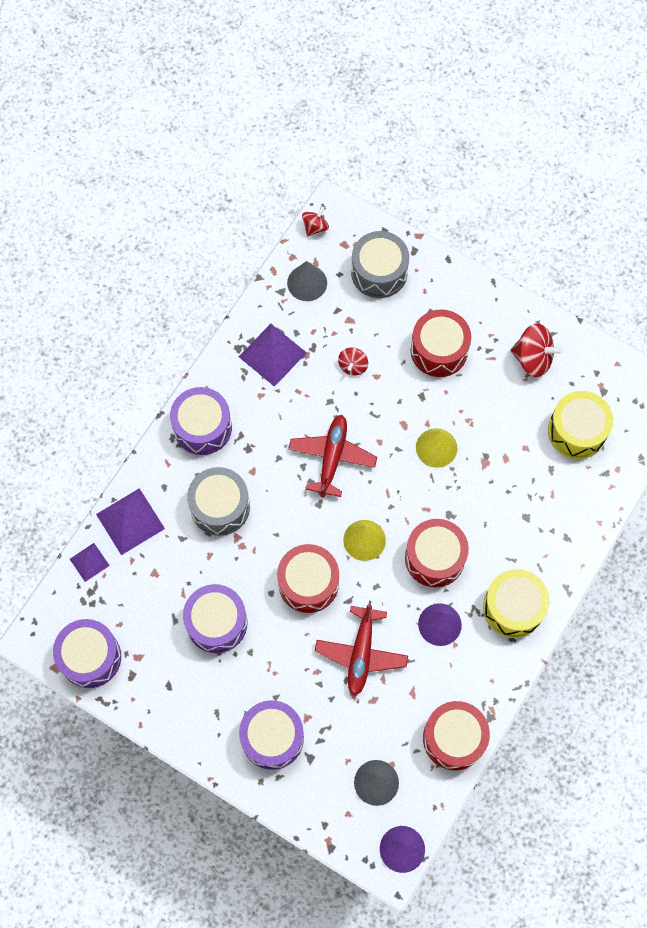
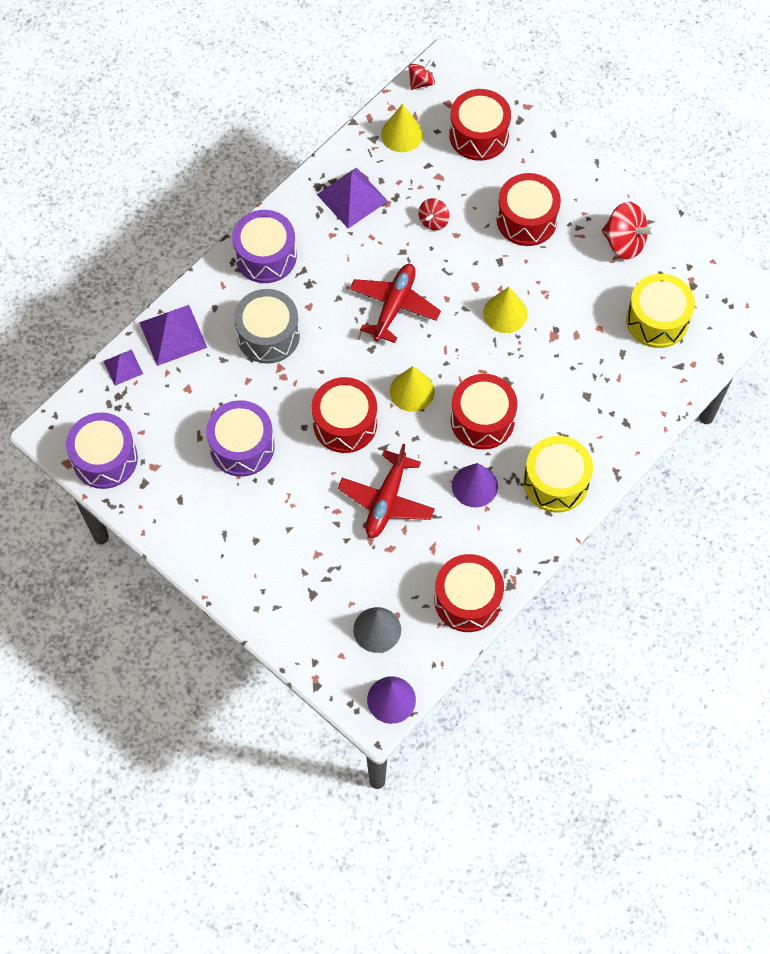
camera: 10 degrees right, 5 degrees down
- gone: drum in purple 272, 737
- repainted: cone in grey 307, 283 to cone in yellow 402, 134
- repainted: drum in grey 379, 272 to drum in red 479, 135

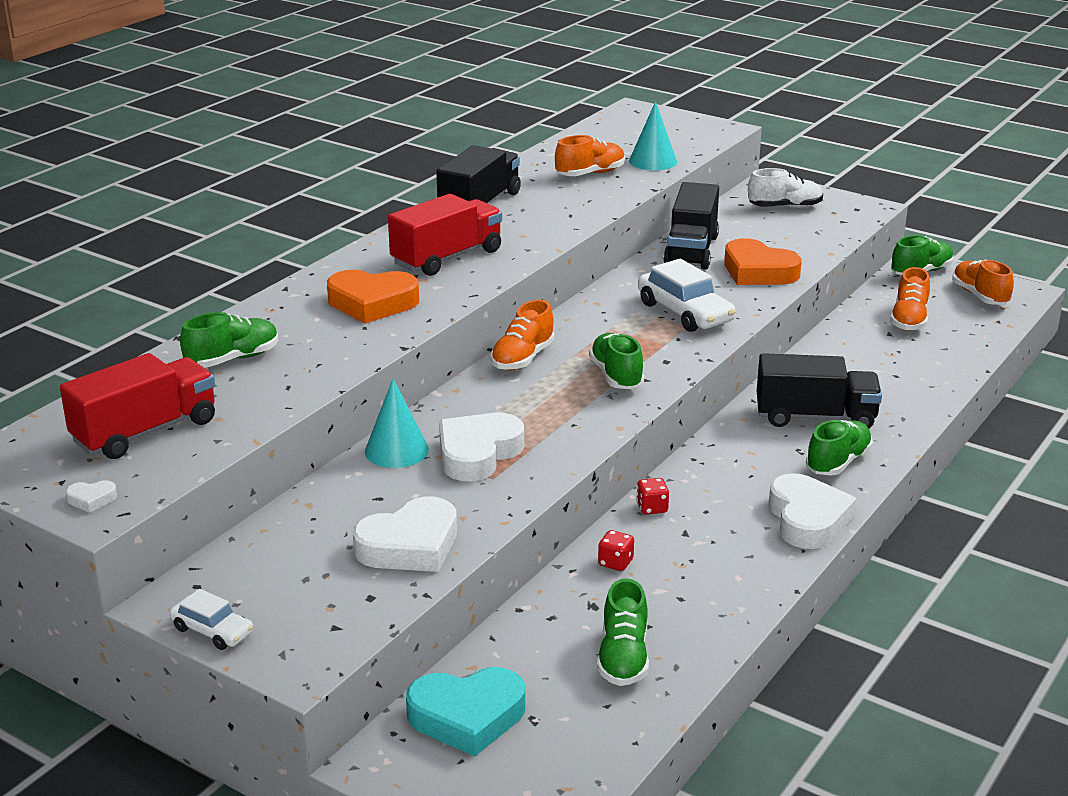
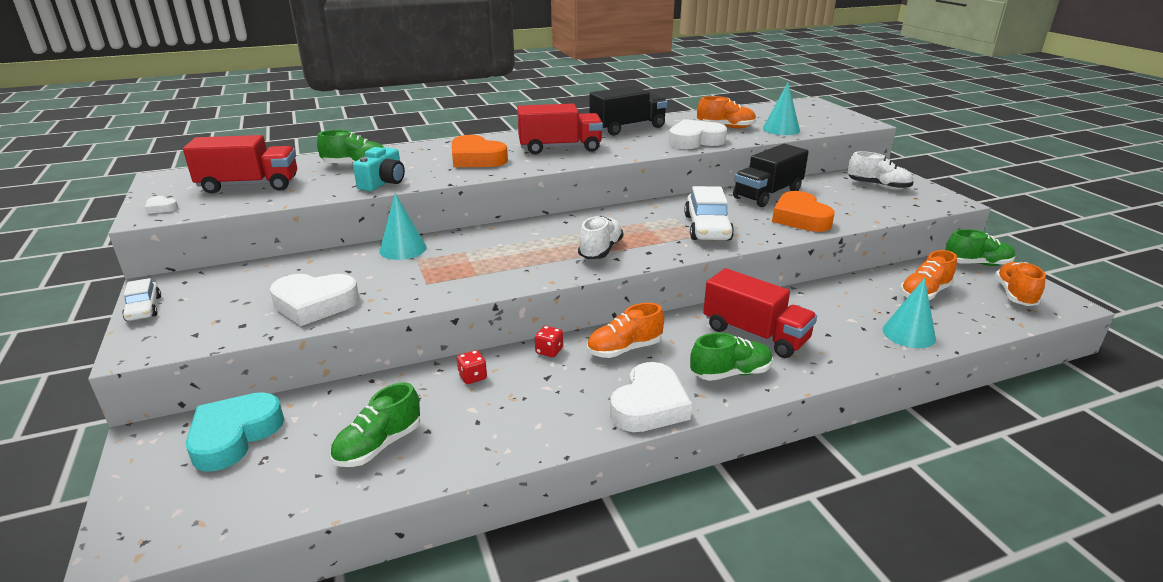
camera: 35 degrees right, 0 degrees up
- rotated: heart in turquoise 467, 716 = 234, 436 90 degrees clockwise
- shifted: heart in white 478, 453 to 695, 141
- shifted: shoe in orange 523, 358 to 624, 349
- repainted: shoe in green 616, 376 to shoe in white 600, 250
- repainted: truck in black 815, 417 to truck in red 755, 334
- new: camera in turquoise 383, 183
- new: cone in turquoise 908, 334

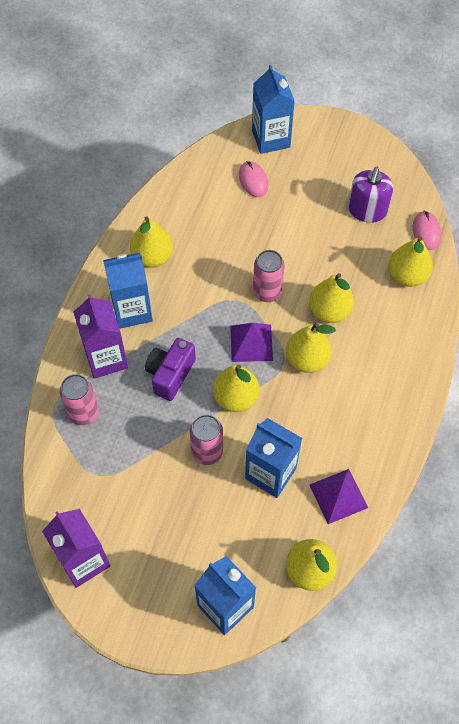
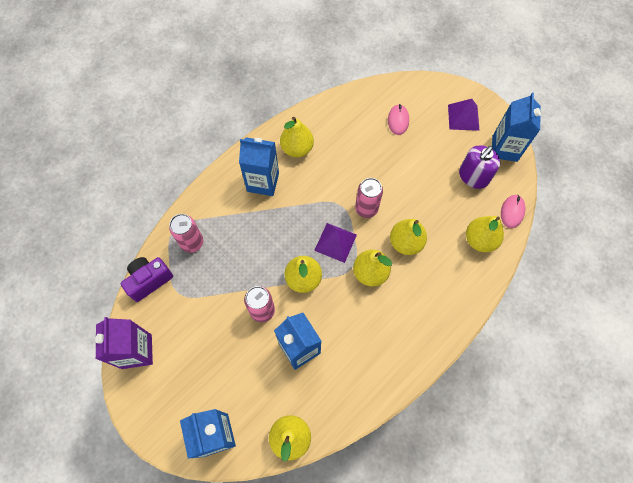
camera: 25 degrees right, 5 degrees up
- gone: carton in purple 106, 358
- shifted: camera in purple 170, 374 to 149, 280
- shifted: carton in blue 271, 139 to 504, 148
- shifted: pyramid in purple 338, 496 to 463, 117

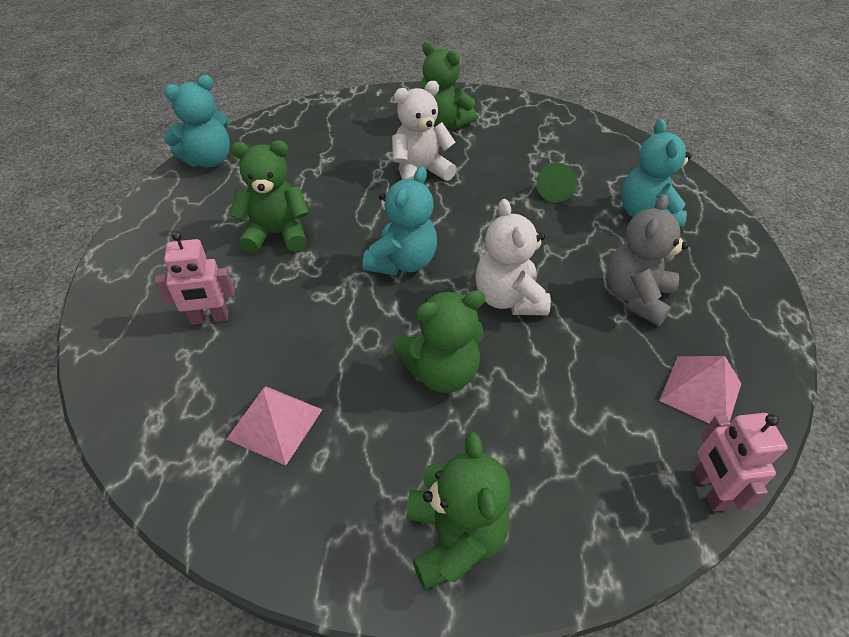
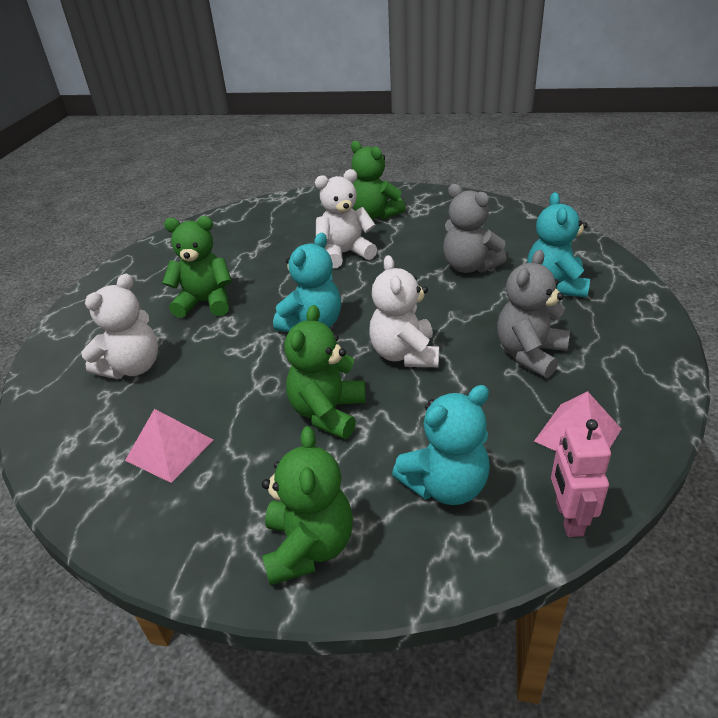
camera: 10 degrees right, 10 degrees down
- swapped: robot in pink 209, 318 to teddy bear in white 133, 367
- shifted: teddy bear in turquoise 209, 160 to 445, 485
- rotated: teddy bear in green 441, 372 = 328, 413 120 degrees clockwise
- swapped: cone in green 555, 191 to teddy bear in grey 469, 267

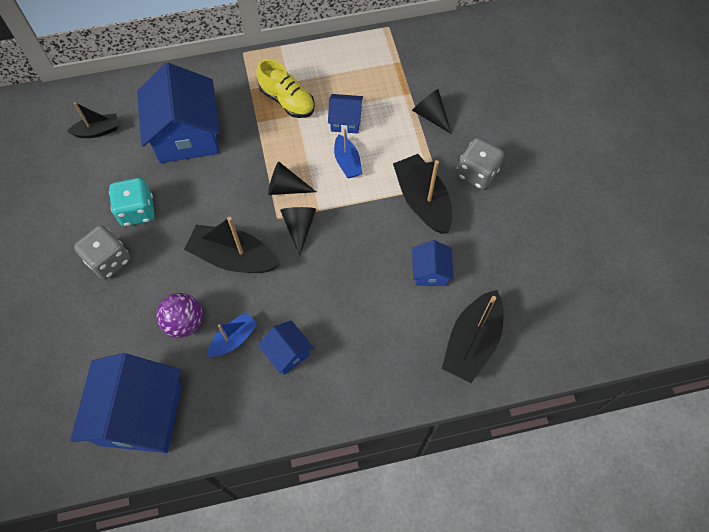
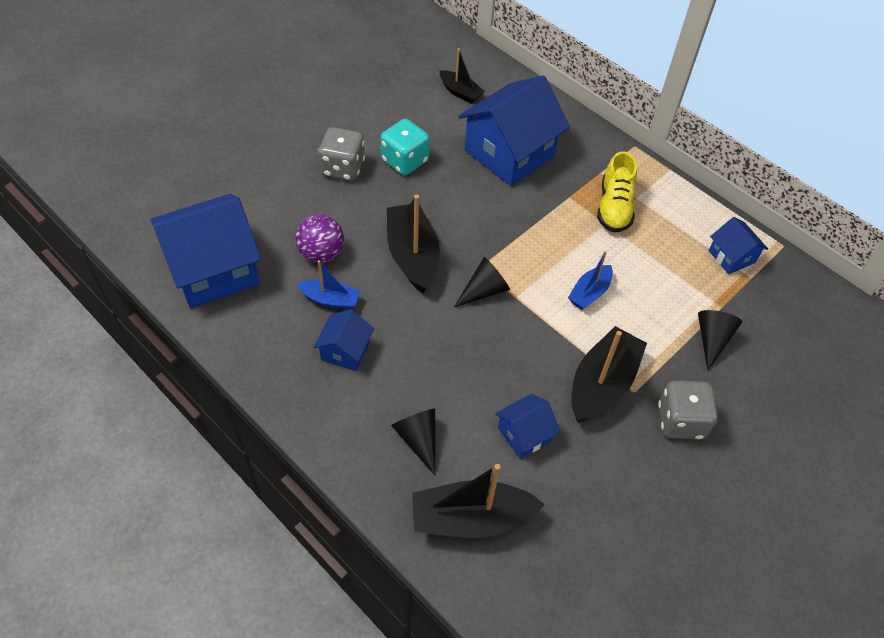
camera: 55 degrees right, 10 degrees down
- shifted: cone in black 286, 188 to 418, 440
- shifted: house in blue 345, 121 to 732, 256

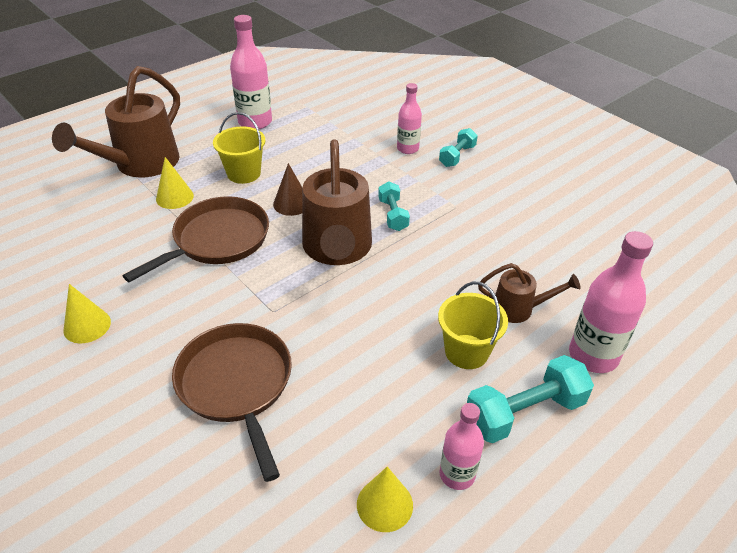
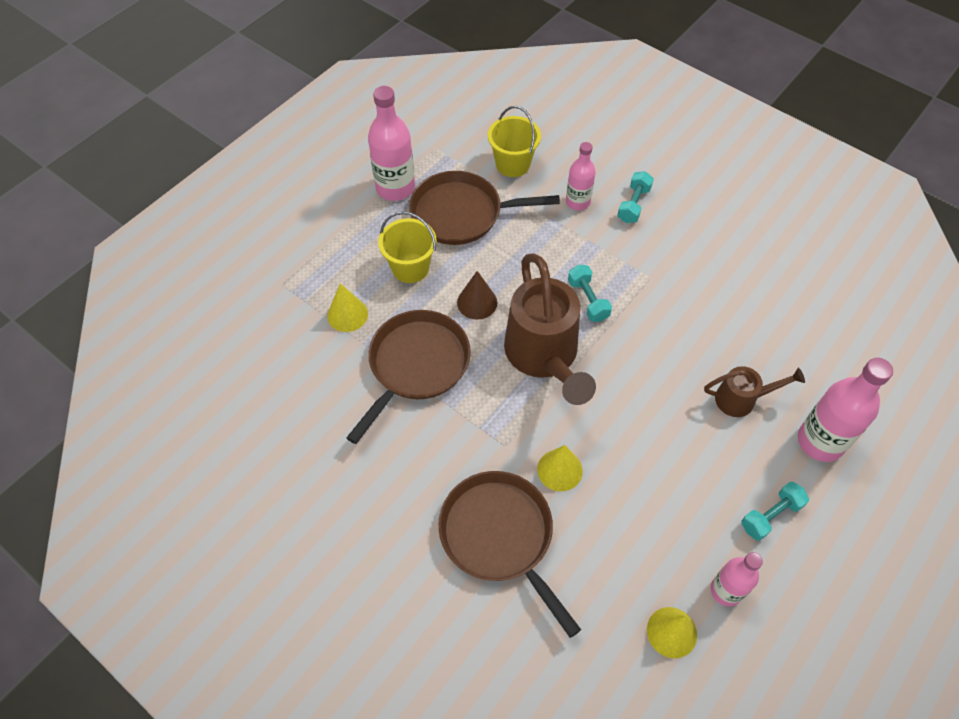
camera: 10 degrees left, 15 degrees up
- gone: watering can in brown 140, 165
- shifted: cone in yellow 87, 326 to 559, 470
- shifted: bucket in yellow 466, 352 to 512, 164
- scaled: dumbbell in turquoise 524, 412 = 770, 516 x0.61
- new: pan in brown 461, 214

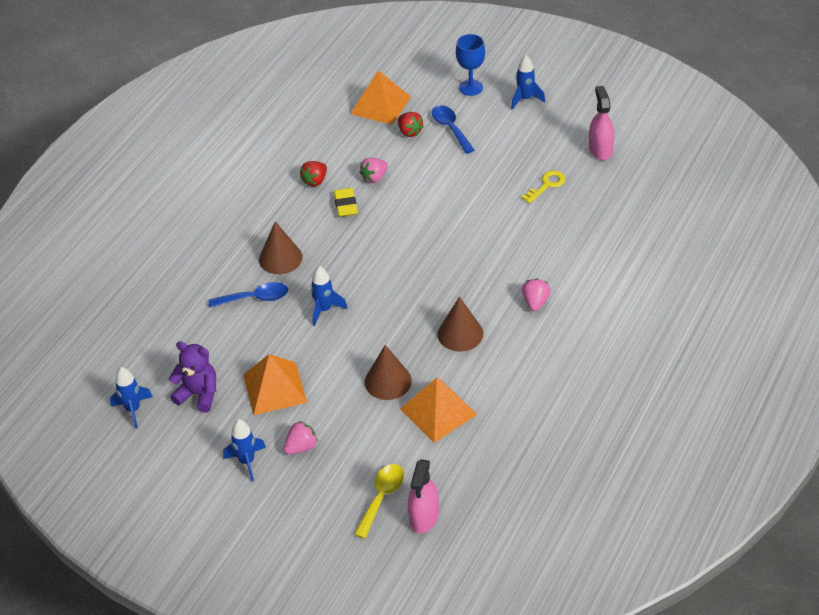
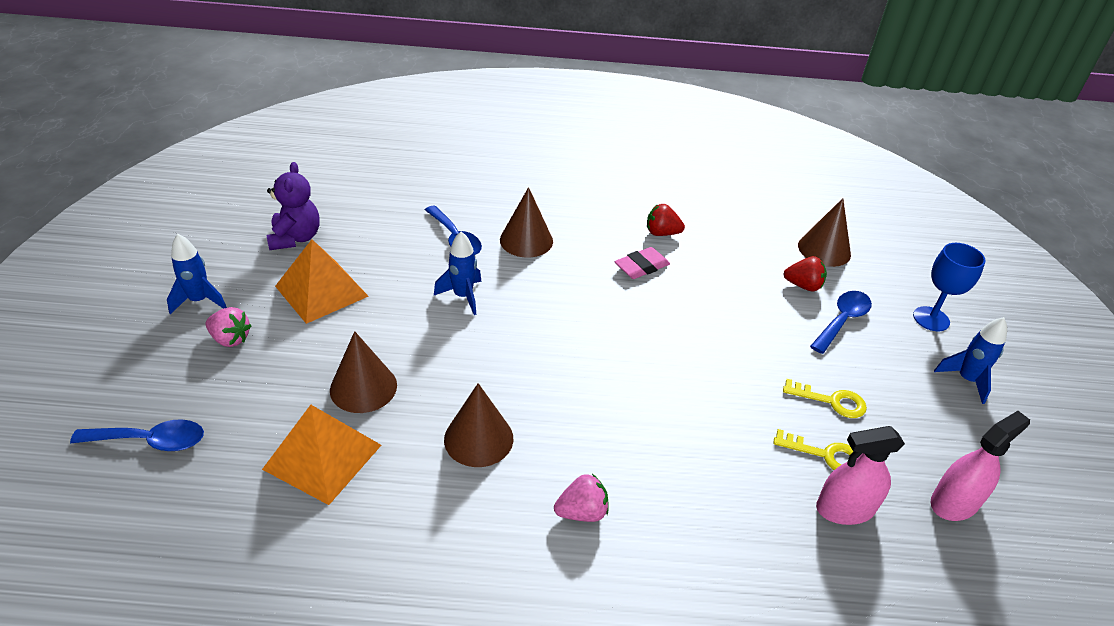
camera: 60 degrees right, 5 degrees down
- gone: rocket in blue 133, 410
- repainted: eraser in yellow 345, 205 to eraser in pink 641, 266
- swapped: pyramid in orange 380, 105 to cone in brown 824, 249
- repainted: spoon in yellow 382, 497 to spoon in blue 151, 441
- gone: strawberry in pink 374, 178
- rotated: strawberry in red 409, 132 = 803, 286 105 degrees counterclockwise
- shifted: spray bottle in pink 424, 516 to 845, 509
- new: key in yellow 831, 401

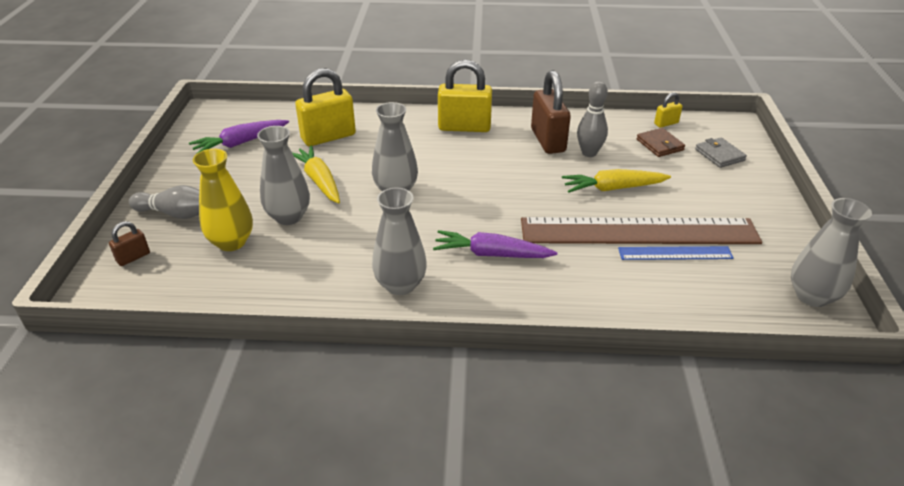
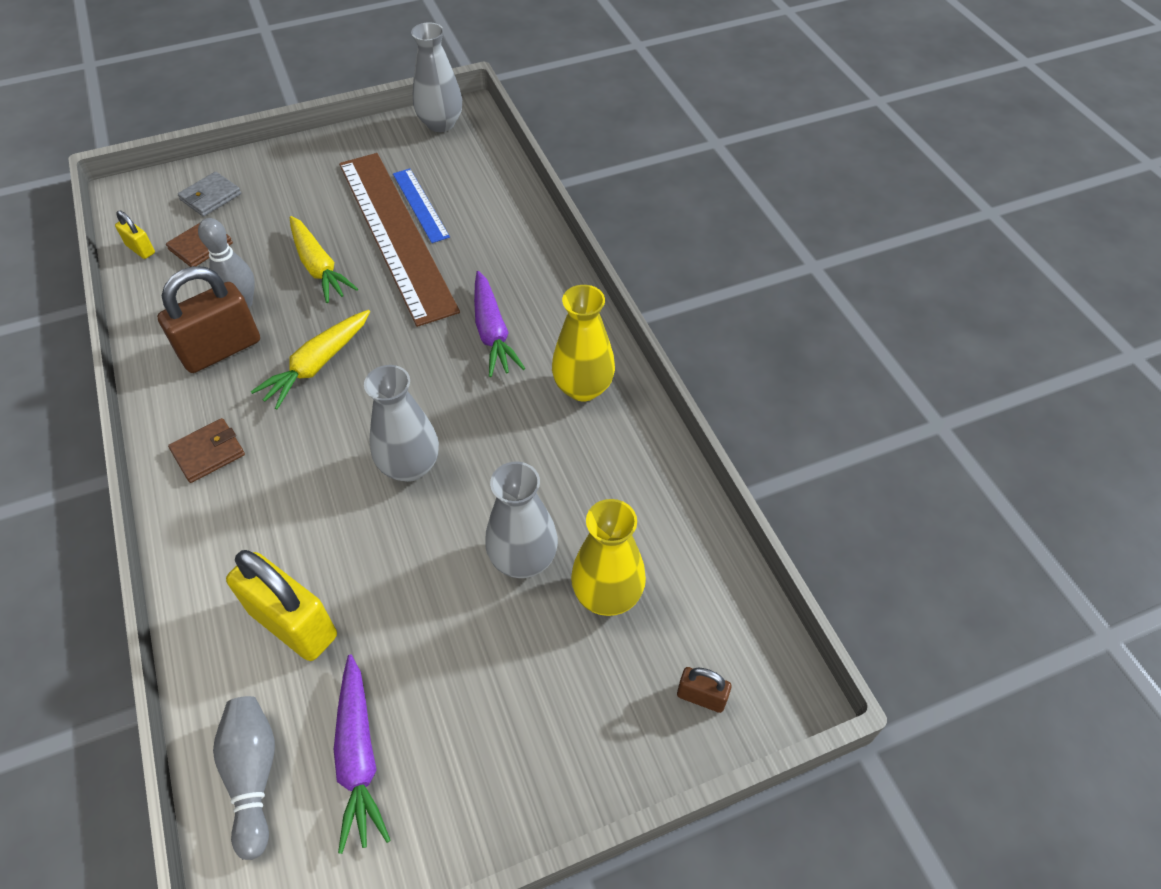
camera: 115 degrees left, 15 degrees up
- shifted: bowling pin in grey 176, 214 to 253, 775
- rotated: carrot in purple 240, 143 = 359, 757 45 degrees clockwise
- shifted: carrot in yellow 319, 181 to 317, 365
- repainted: vase in grey 400, 285 to vase in yellow 583, 388
- swapped: padlock in yellow 464, 127 to wallet in brown 208, 453

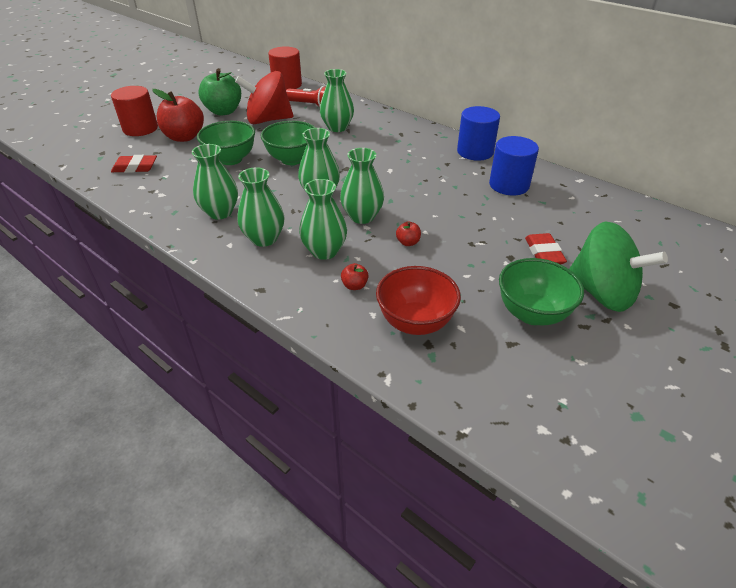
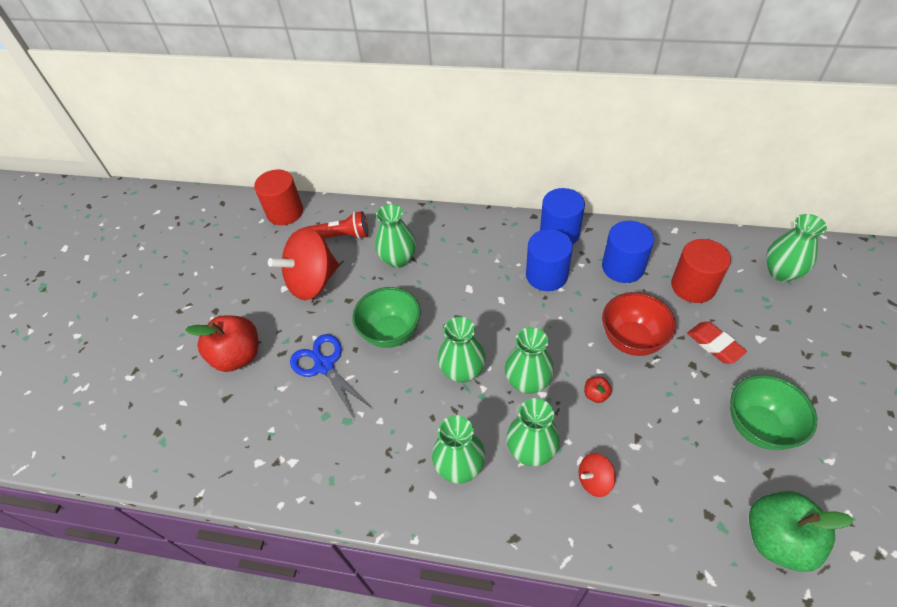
camera: 25 degrees left, 10 degrees up
- shifted: cylinder in red 140, 129 to 693, 286
- gone: eraser in red 135, 167
- shifted: vase in green 220, 212 to 781, 272
- swapped: bowl in green 231, 159 to scissors in blue 324, 366
- shifted: apple in green 223, 111 to 777, 539
- swapped: apple in red 354, 285 to spinning top in red 594, 480
- shifted: bowl in red 415, 322 to 632, 340
- gone: spinning top in green 601, 293
- new: cylinder in blue 546, 275

